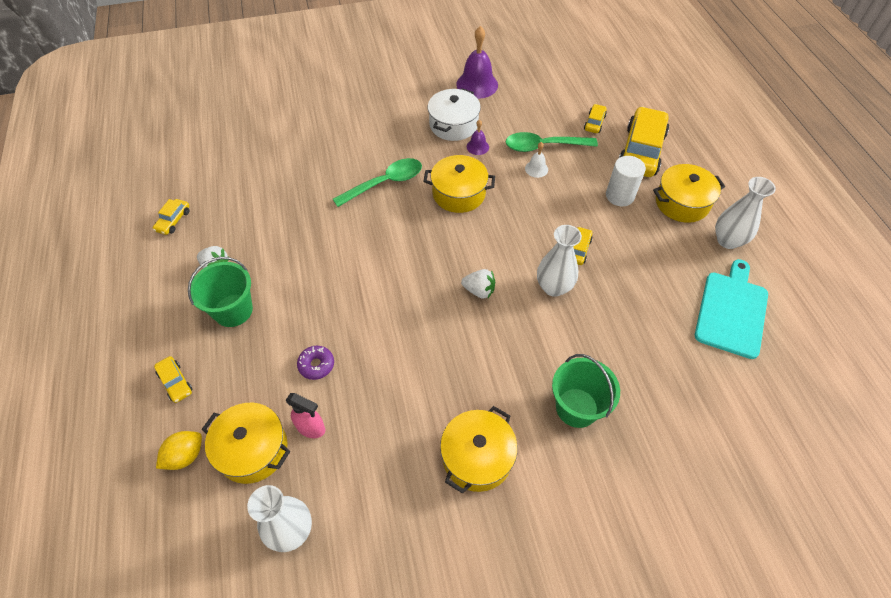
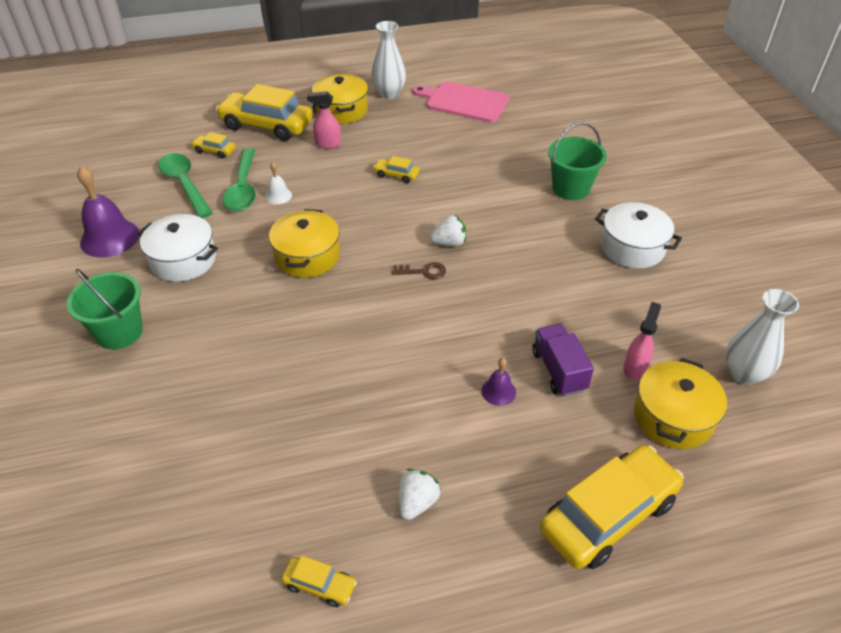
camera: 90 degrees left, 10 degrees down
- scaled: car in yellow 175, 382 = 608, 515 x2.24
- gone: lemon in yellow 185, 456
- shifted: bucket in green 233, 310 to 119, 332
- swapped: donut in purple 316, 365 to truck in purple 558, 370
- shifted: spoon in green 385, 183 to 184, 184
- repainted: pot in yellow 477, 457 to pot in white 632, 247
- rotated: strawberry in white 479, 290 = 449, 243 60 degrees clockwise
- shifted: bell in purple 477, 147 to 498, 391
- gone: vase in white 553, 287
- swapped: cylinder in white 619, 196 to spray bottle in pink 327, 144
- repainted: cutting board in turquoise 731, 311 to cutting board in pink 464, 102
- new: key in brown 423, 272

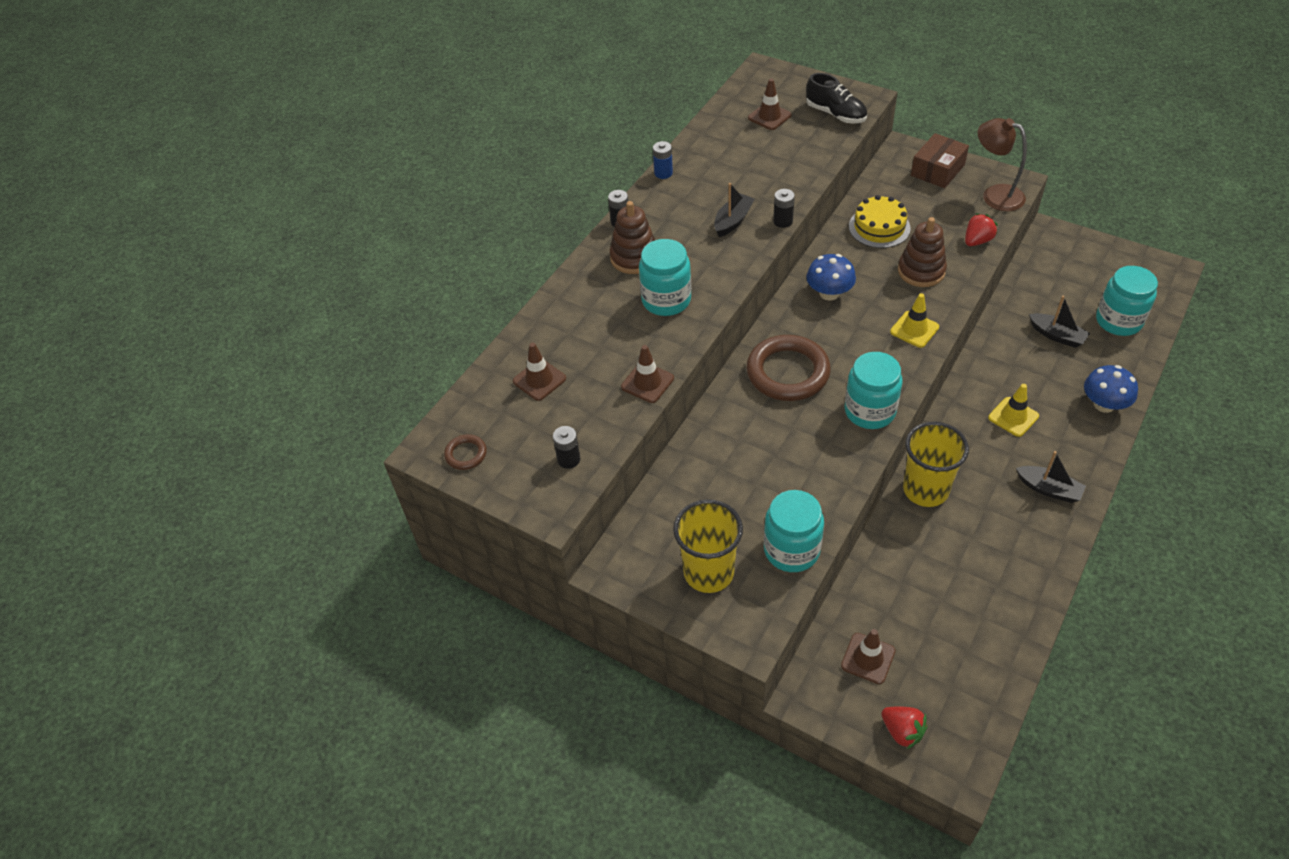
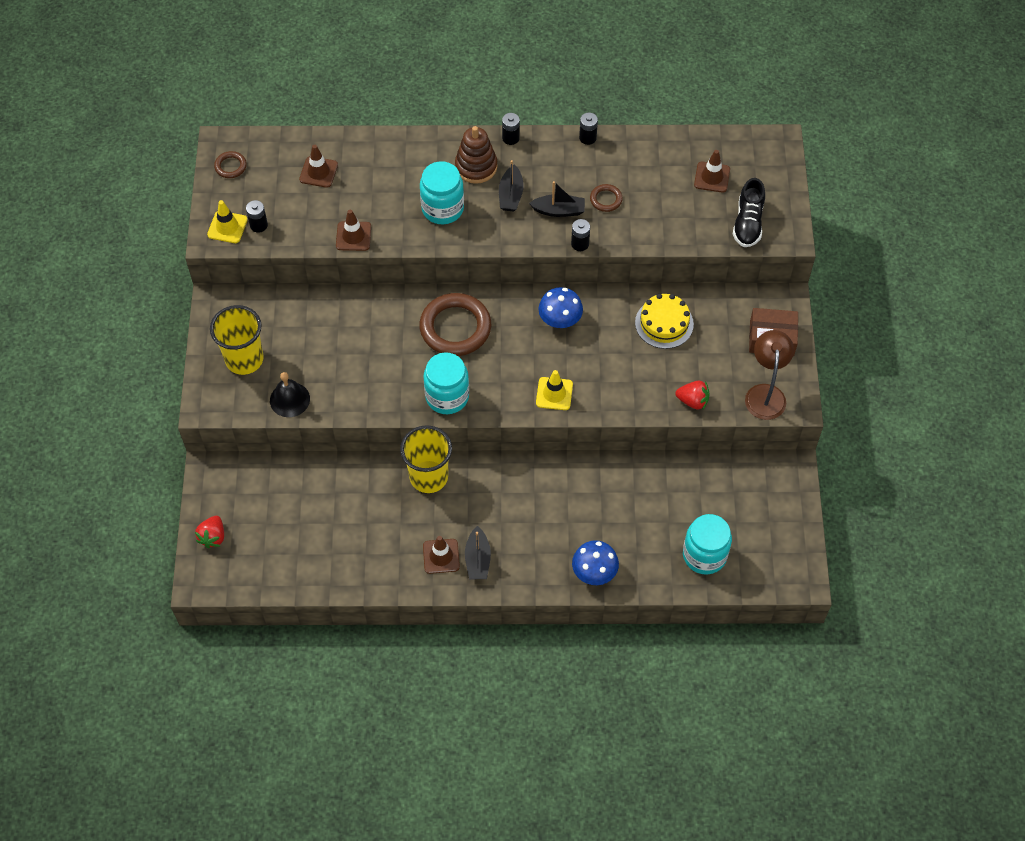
camera: 55 degrees right, 10 degrees up
- repainted: battery in blue 663, 173 to battery in black 587, 138
- swapped: jar in turquoise 791, 550 to bell in black 289, 399
- shifted: traffic cone in brown 868, 658 to 441, 556
- gone: stacking toy in brown 921, 271
- shifted: traffic cone in yellow 1013, 417 to 227, 227
- shifted: boat in black 1057, 335 to 511, 195
- new: ring in brown 606, 199

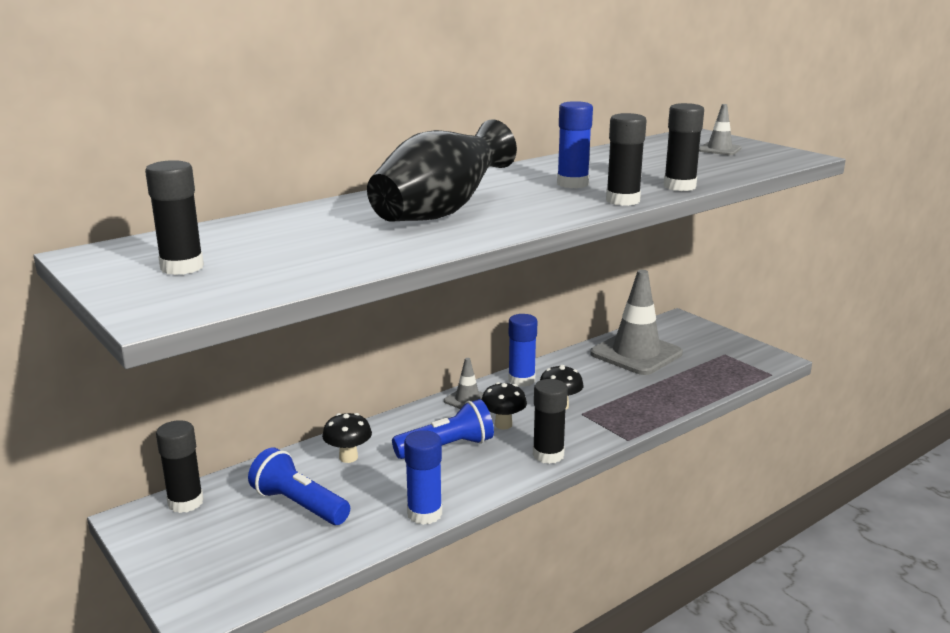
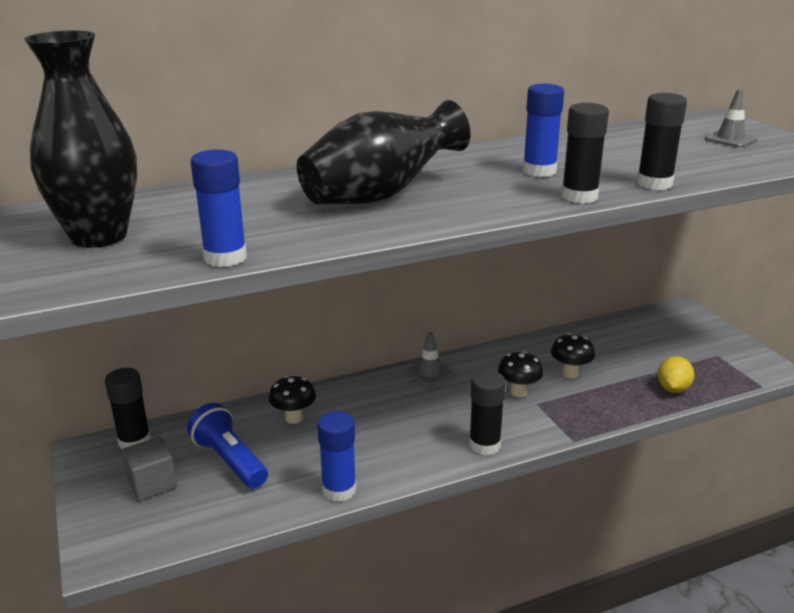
camera: 15 degrees right, 5 degrees up
- swapped: glue stick in black 182, 267 to vase in black 99, 236
- gone: flashlight in blue 447, 447
- shifted: mushroom in black 503, 425 to 570, 373
- shifted: glue stick in blue 521, 380 to 225, 258
- gone: traffic cone in grey 636, 353
- new: cube in grey 152, 484
- new: lemon in yellow 673, 389

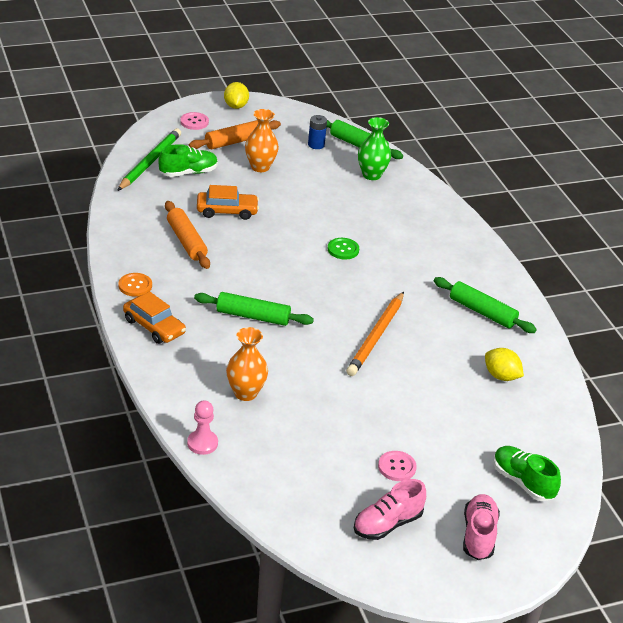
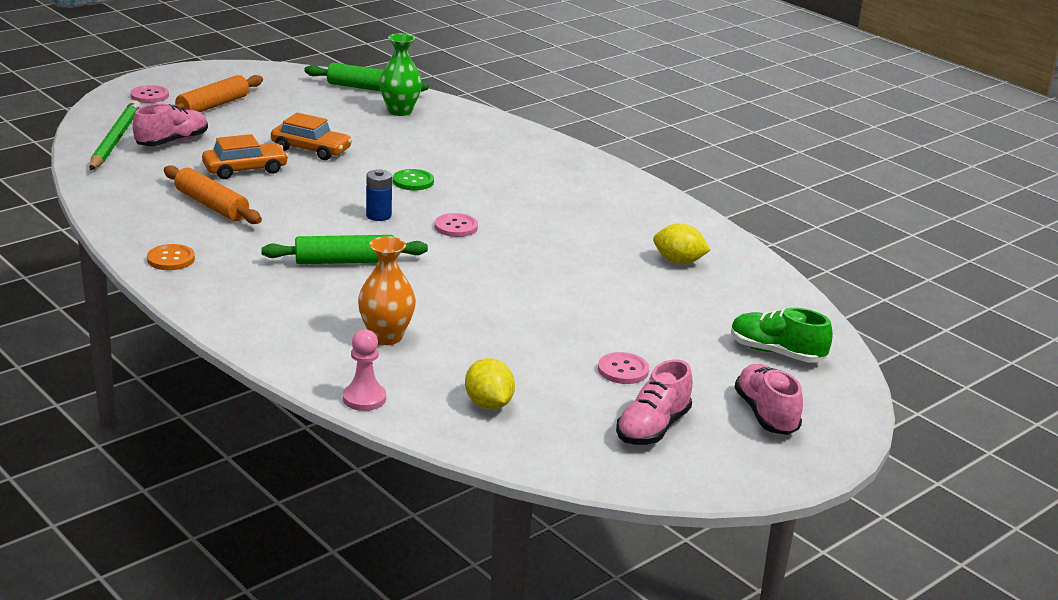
camera: 20 degrees left, 10 degrees down
- shifted: car in orange 154, 326 to 311, 149
- repainted: shoe in green 188, 173 to shoe in pink 172, 142
- shifted: lemon in yellow 235, 106 to 488, 404
- gone: vase in orange 260, 167
- shifted: battery in blue 316, 145 to 378, 215
- gone: pencil in orange 376, 336
- gone: rolling pin in green 482, 312
- new: button in pink 456, 227

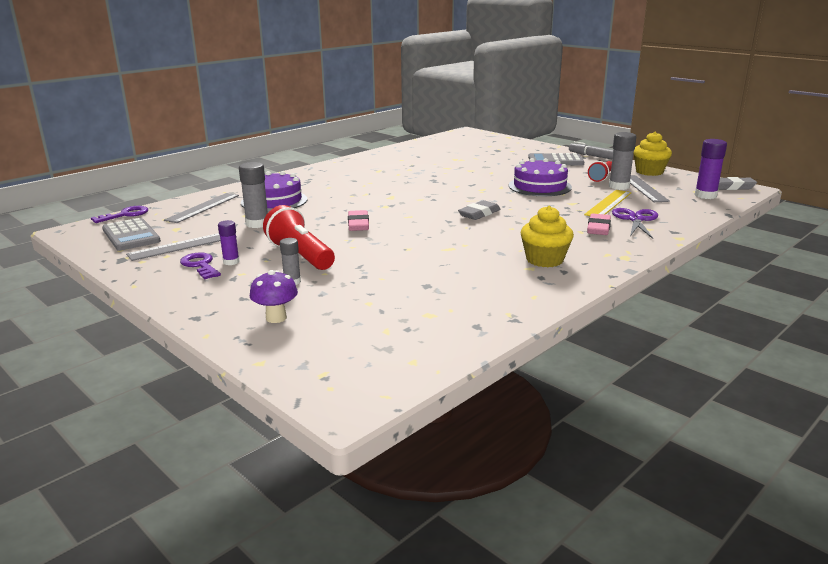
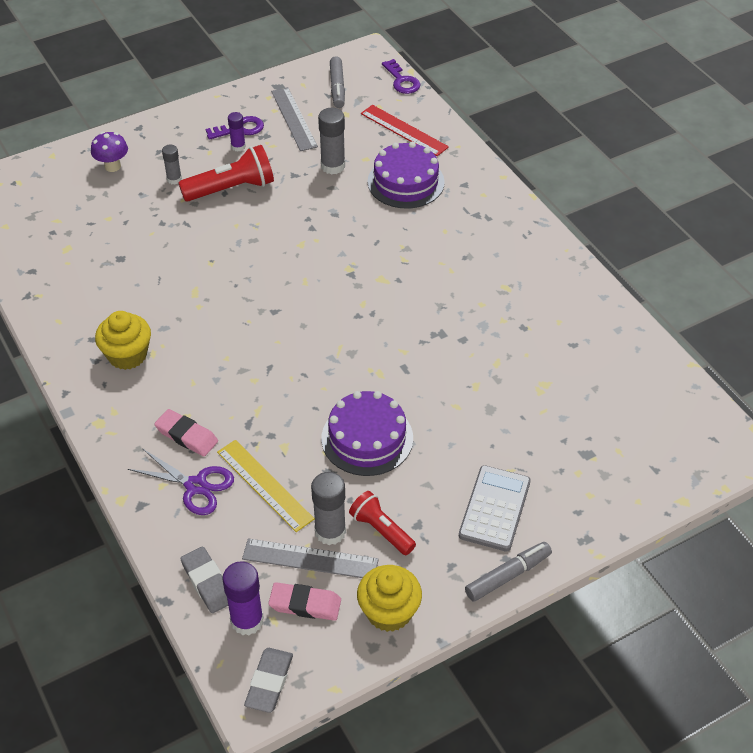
camera: 105 degrees right, 25 degrees up
- swapped: calculator in grey 131, 235 to marker in grey 337, 87
- repainted: ruler in grey 203, 207 to ruler in red 404, 130
- shifted: eraser in pink 358, 224 to 305, 604
- shifted: eraser in grey 479, 214 to 208, 582

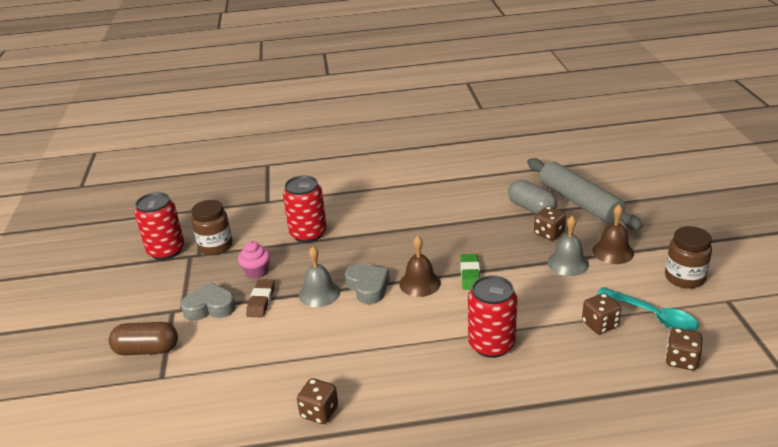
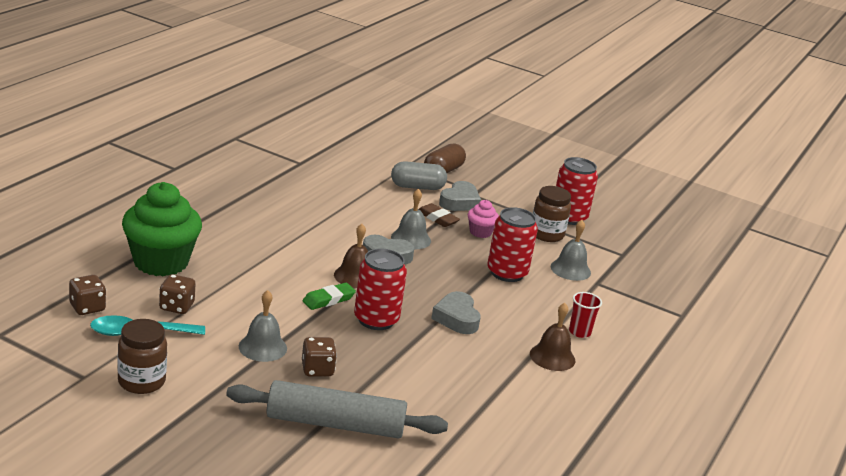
camera: 120 degrees right, 5 degrees down
- gone: dice in brown 319, 412
- rotated: eraser in green 470, 274 = 328, 300 75 degrees counterclockwise
- shifted: can in red 491, 344 to 376, 320
- shifted: capsule in grey 531, 208 to 417, 187
- shifted: bell in brown 613, 252 to 552, 357
- new: cupcake in green 161, 262
- new: heart in grey 456, 318
- new: bell in grey 570, 269
- new: cup in red 579, 332

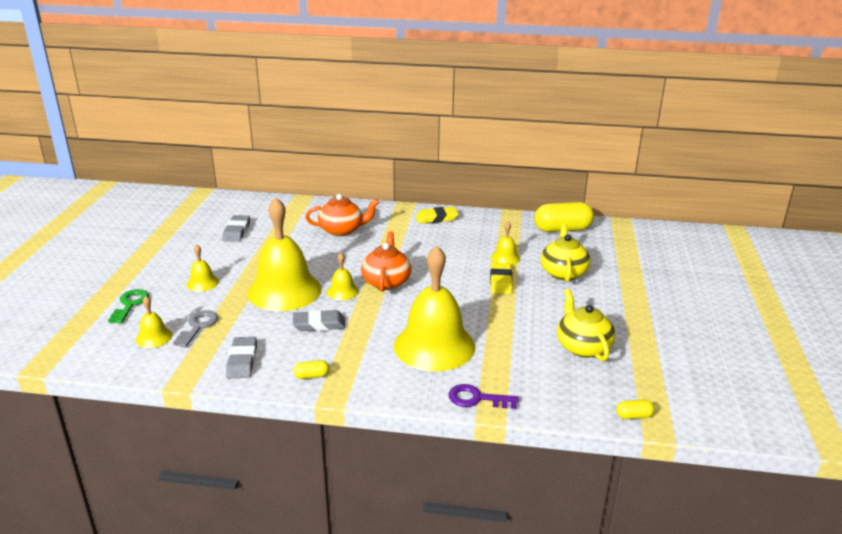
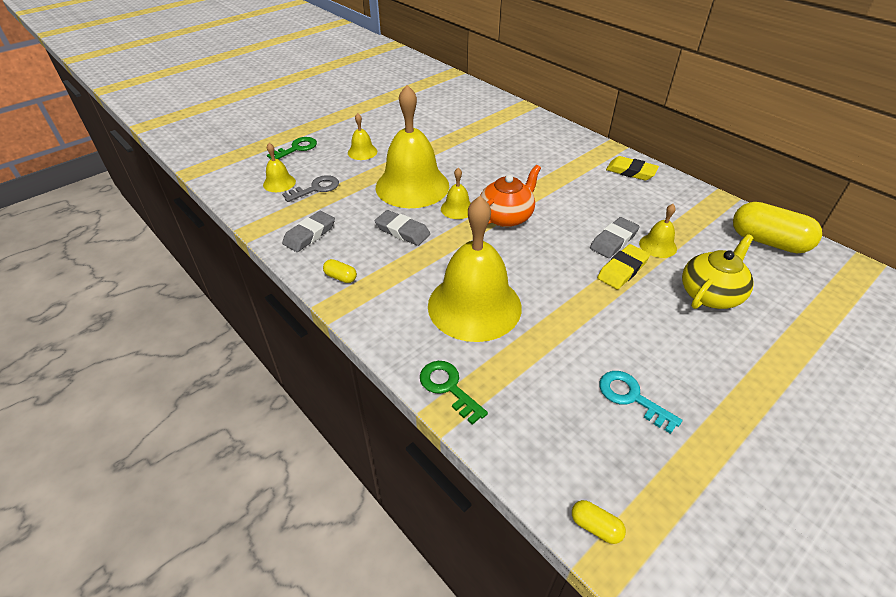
camera: 40 degrees right, 15 degrees up
- shifted: eraser in grey 236, 231 to 613, 241
- gone: teapot in orange 342, 230
- repainted: key in purple 477, 398 to key in green 448, 387
- swapped: teapot in yellow 582, 347 to key in turquoise 631, 397

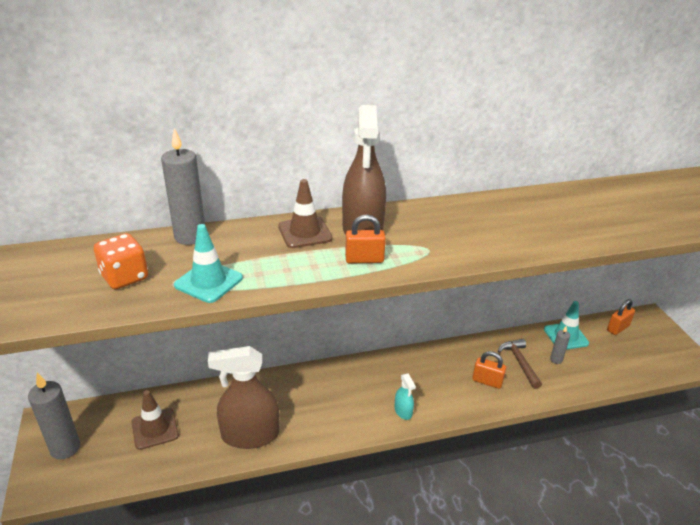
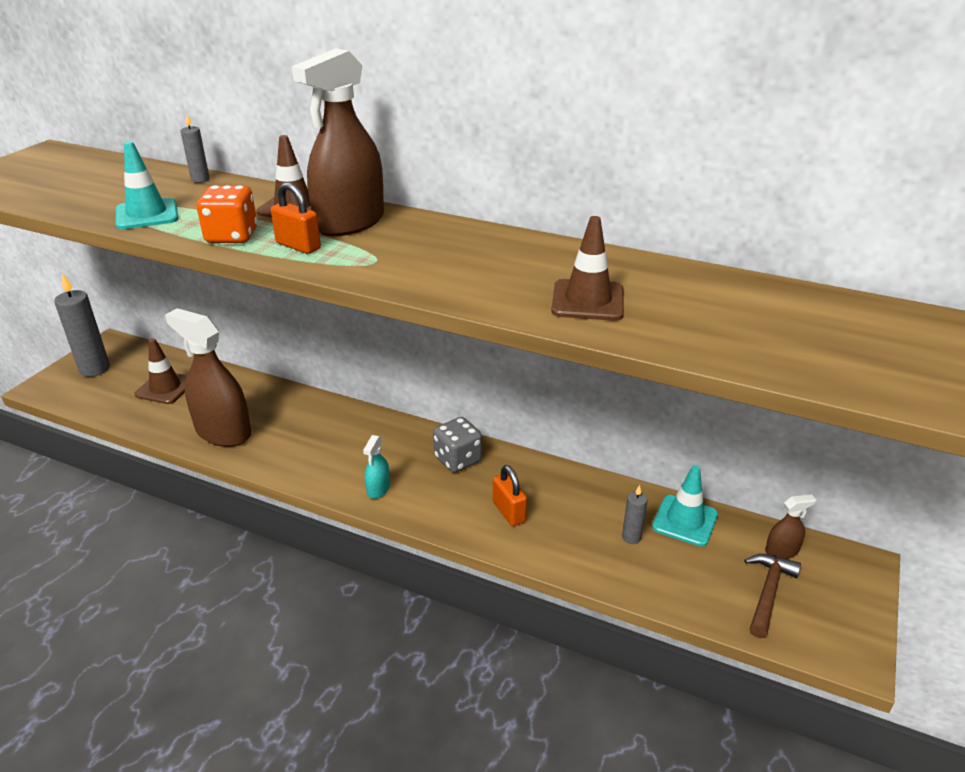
camera: 40 degrees right, 0 degrees up
- shifted: dice in orange 125, 277 to 232, 236
- scaled: candle in grey 190, 237 = 200, 179 x0.51
- shifted: hammer in brown 520, 362 to 768, 593
- swapped: padlock in orange 618, 328 to spray bottle in brown 781, 551
- new: dice in grey 458, 459
- new: traffic cone in brown 587, 301

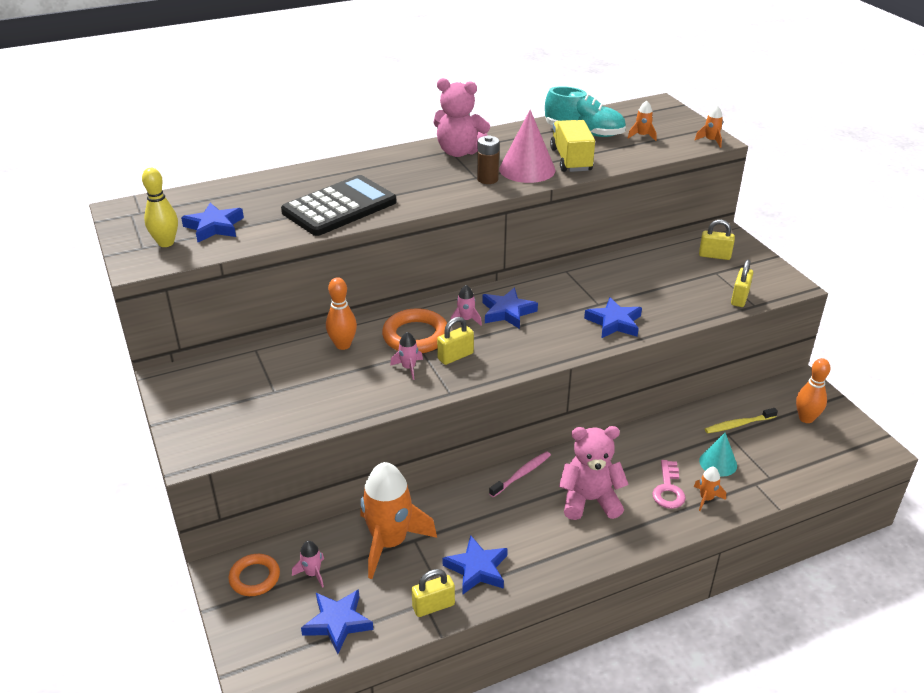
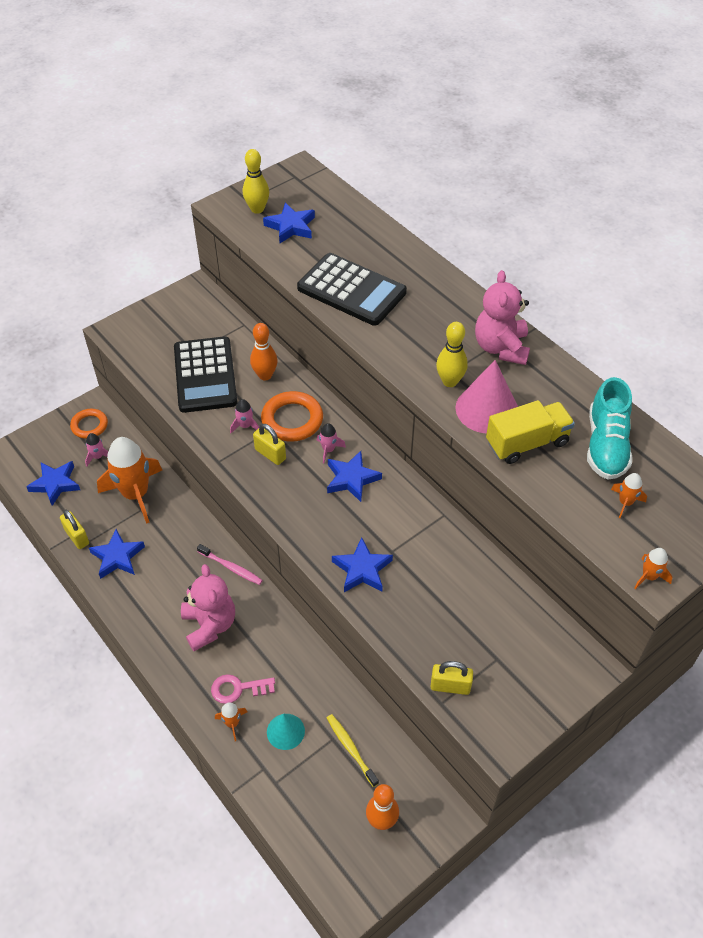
camera: 75 degrees right, 15 degrees up
- swapped: battery in brown 487, 179 to bowling pin in yellow 450, 381
- gone: padlock in yellow 714, 256
- new: calculator in black 205, 375

